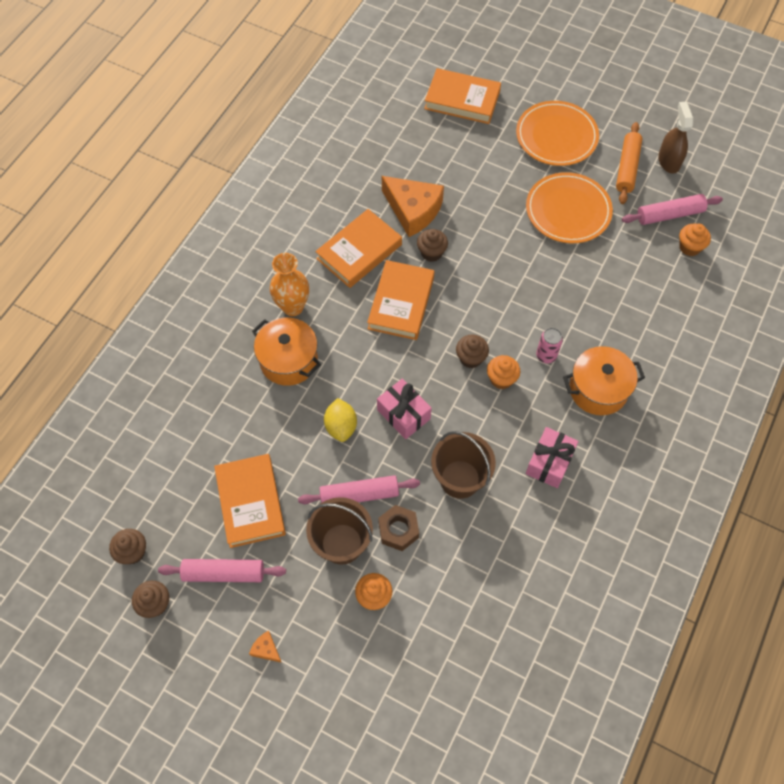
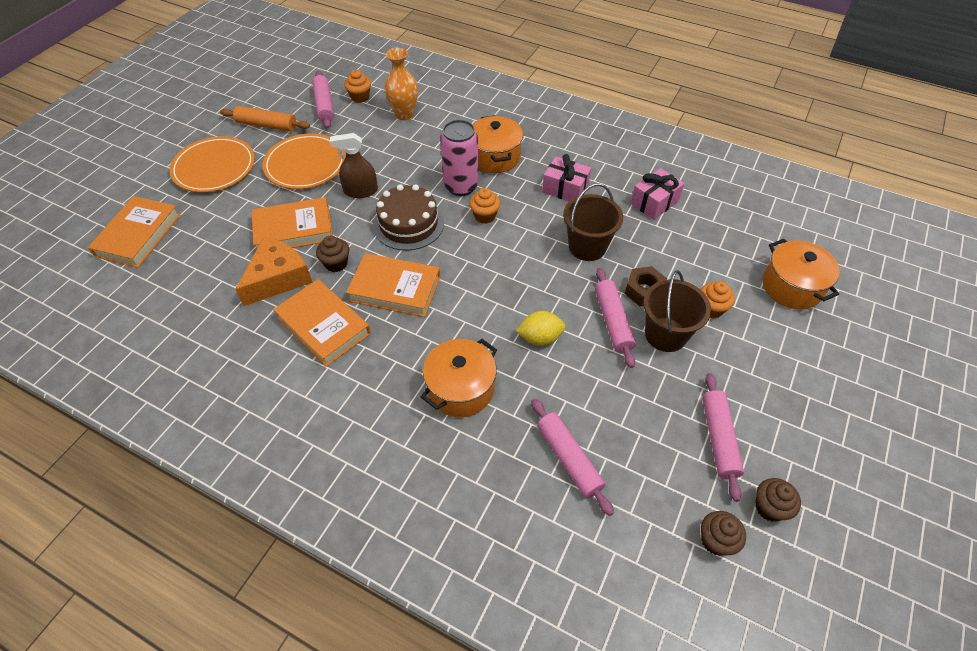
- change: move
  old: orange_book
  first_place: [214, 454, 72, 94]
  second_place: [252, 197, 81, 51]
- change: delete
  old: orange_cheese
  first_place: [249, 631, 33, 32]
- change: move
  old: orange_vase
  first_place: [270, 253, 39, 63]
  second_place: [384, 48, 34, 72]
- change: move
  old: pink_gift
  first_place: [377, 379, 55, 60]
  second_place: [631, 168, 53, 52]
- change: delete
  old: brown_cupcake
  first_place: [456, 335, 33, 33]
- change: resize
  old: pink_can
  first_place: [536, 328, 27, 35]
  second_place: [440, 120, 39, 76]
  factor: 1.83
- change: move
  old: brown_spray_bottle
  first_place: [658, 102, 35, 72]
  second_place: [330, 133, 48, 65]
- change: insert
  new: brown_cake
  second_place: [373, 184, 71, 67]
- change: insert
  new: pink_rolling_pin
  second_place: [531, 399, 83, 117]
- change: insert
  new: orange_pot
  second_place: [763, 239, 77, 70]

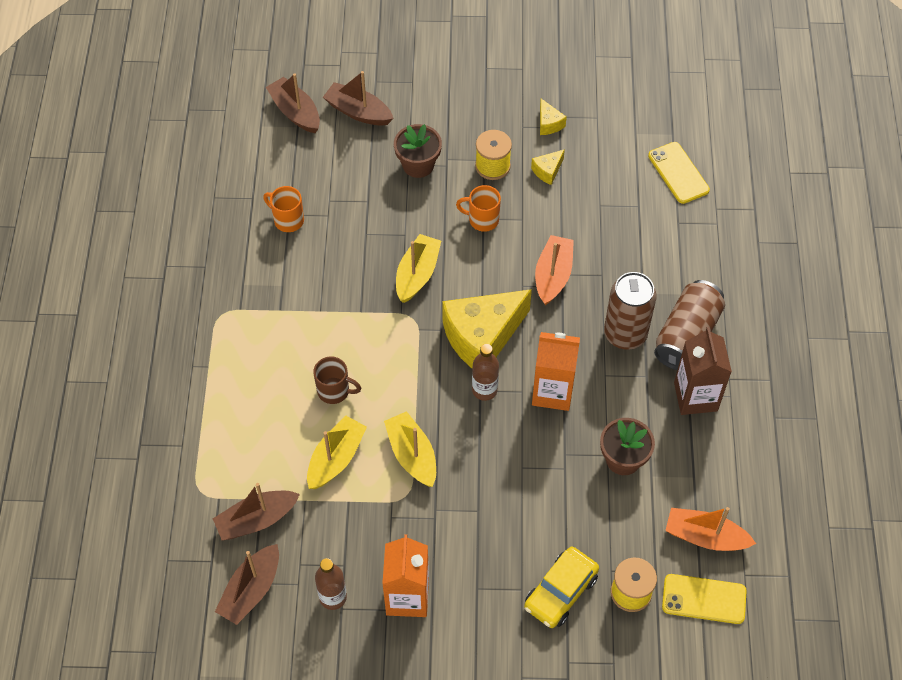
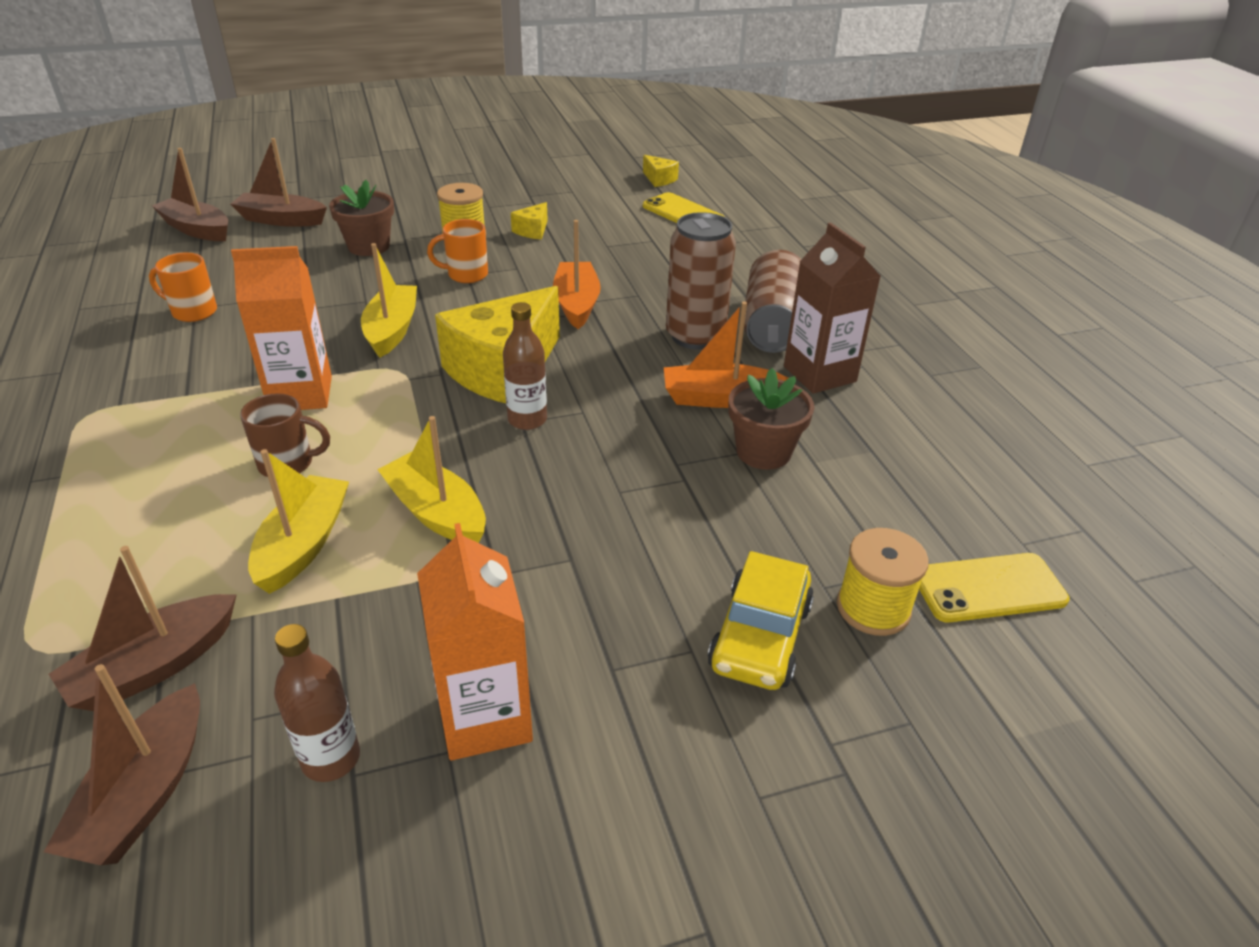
- change: move
  old: orange_carton
  first_place: [532, 332, 48, 79]
  second_place: [231, 246, 101, 164]
- change: move
  old: yellow_cheese
  first_place: [540, 99, 27, 36]
  second_place: [643, 155, 36, 32]
- change: move
  old: orange_boat
  first_place: [665, 507, 91, 44]
  second_place: [664, 301, 124, 107]

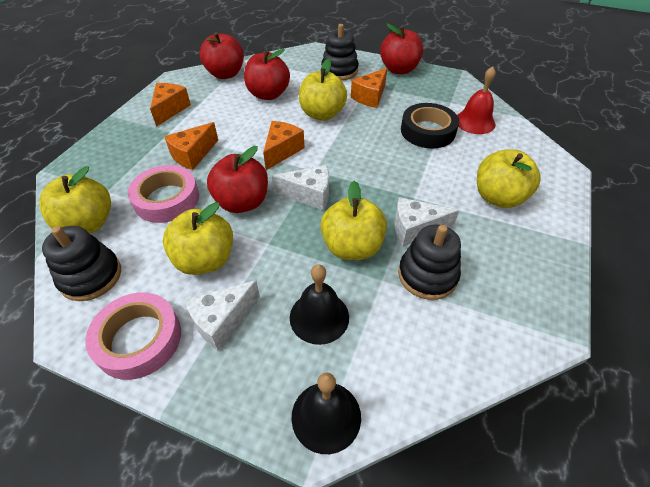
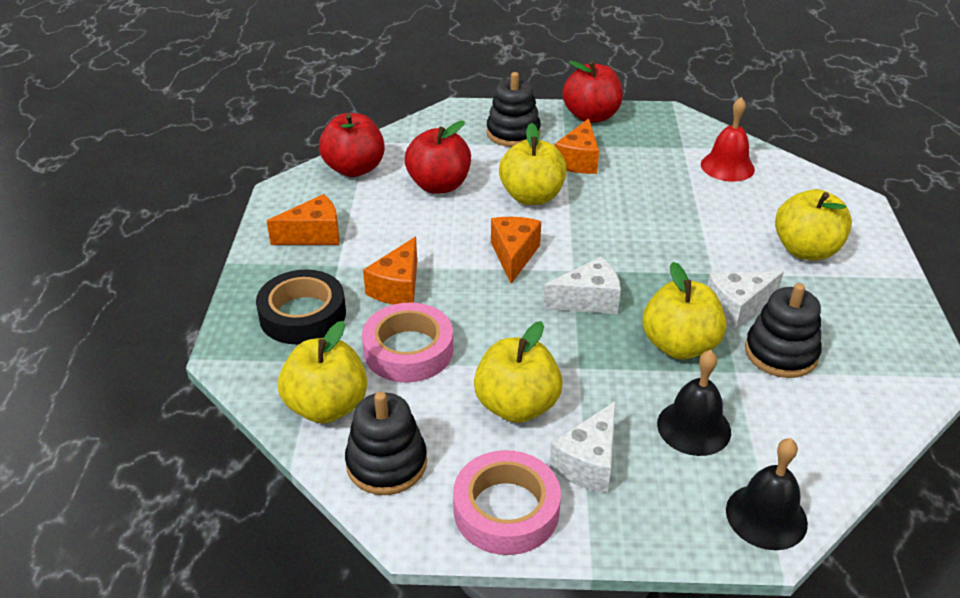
- change: rotate
  old: orange_cheese
  first_place: [150, 83, 41, 44]
  second_place: [267, 194, 73, 51]
  degrees: 75
- change: delete
  old: red_apple
  first_place: [207, 146, 61, 67]
- change: move
  old: black_tape
  first_place: [401, 103, 58, 45]
  second_place: [256, 269, 90, 75]

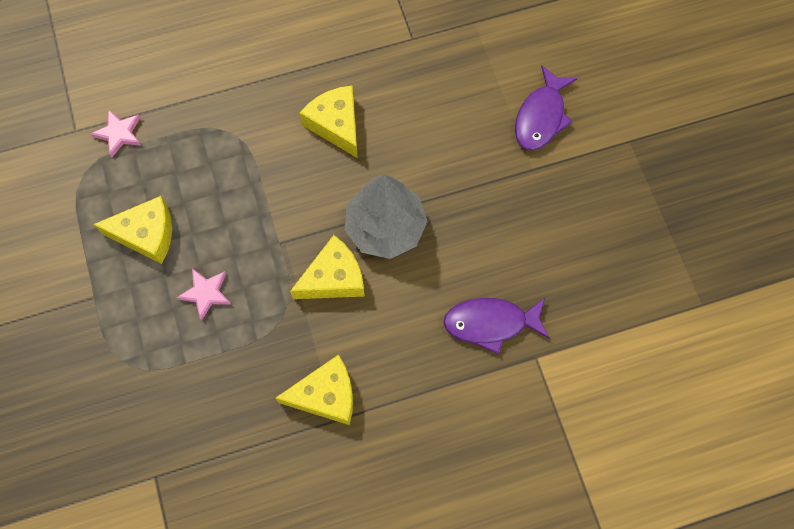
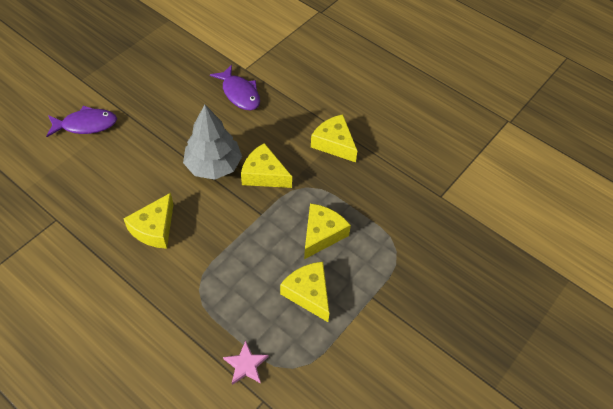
- change: replace
  old: pink_star
  new: yellow_cheese
  first_place: [176, 268, 56, 53]
  second_place: [304, 203, 47, 56]

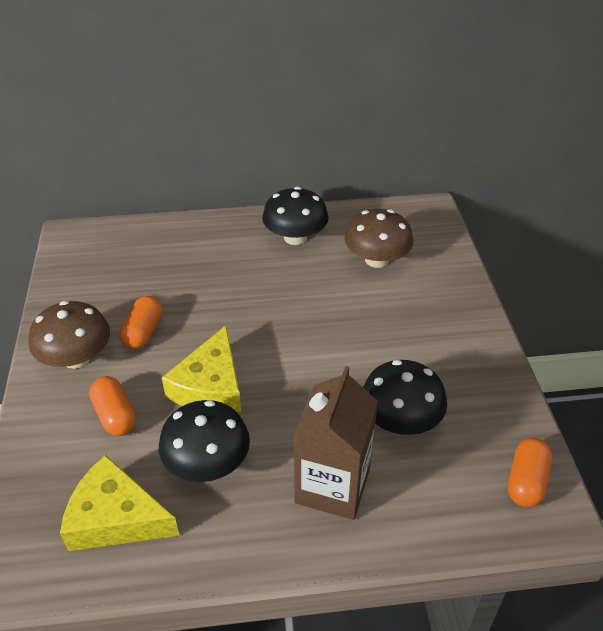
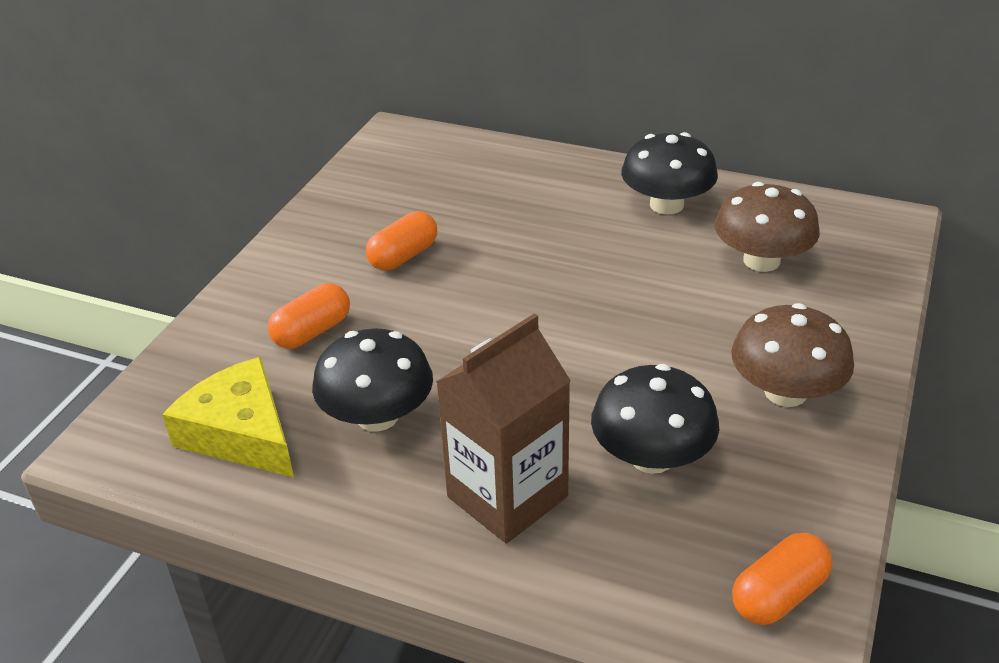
- change: move
  old: brown_mushroom
  first_place: [29, 301, 81, 68]
  second_place: [731, 303, 123, 104]
- change: rotate
  old: orange_capsule
  first_place: [89, 376, 47, 60]
  second_place: [268, 283, 82, 66]
  degrees: 45
- change: delete
  old: yellow_cheese
  first_place: [162, 325, 79, 87]

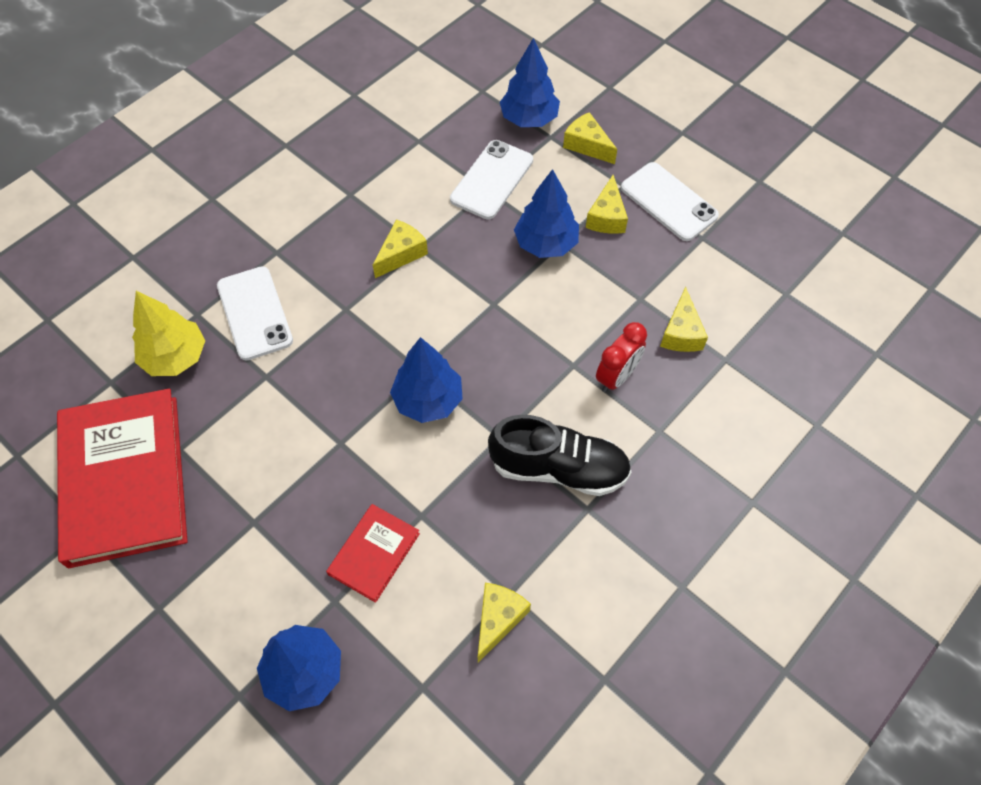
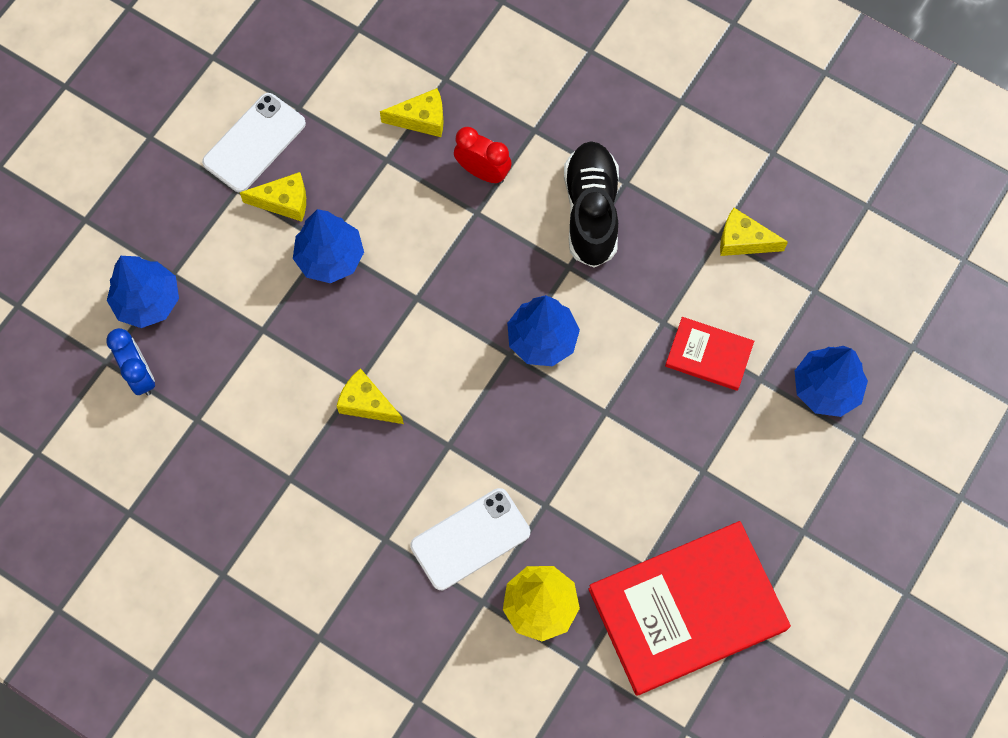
- change: delete
  old: white_phone
  first_place: [450, 140, 83, 79]
- change: delete
  old: yellow_cheese
  first_place: [563, 112, 54, 52]
- change: insert
  new: blue_clock
  second_place: [106, 328, 49, 68]

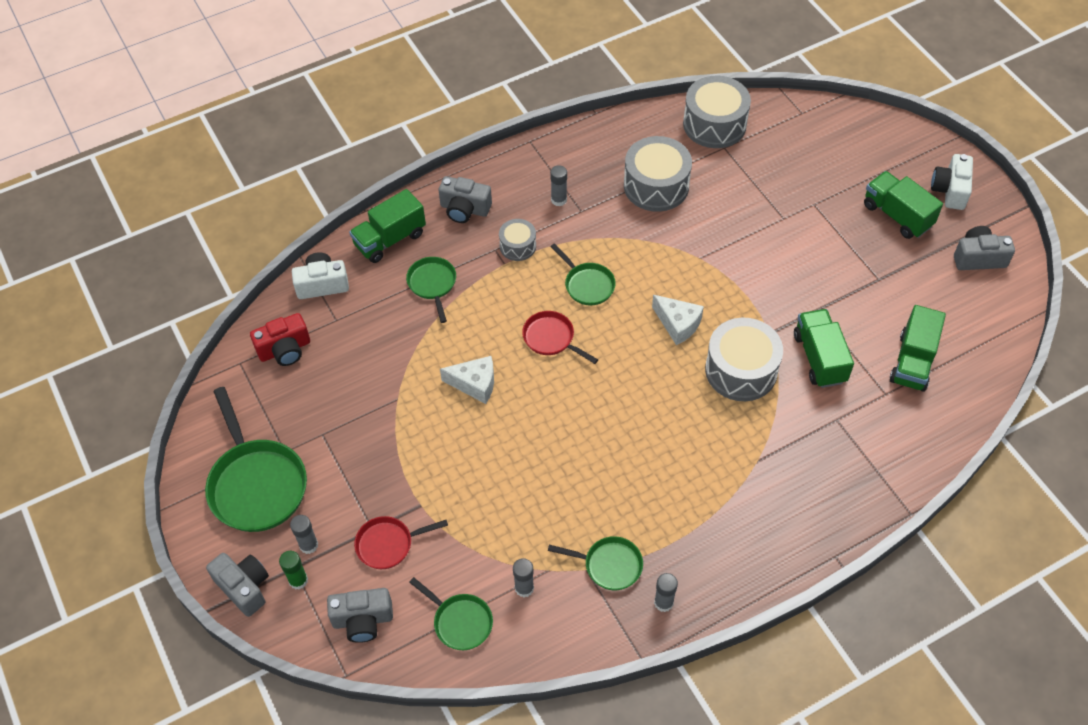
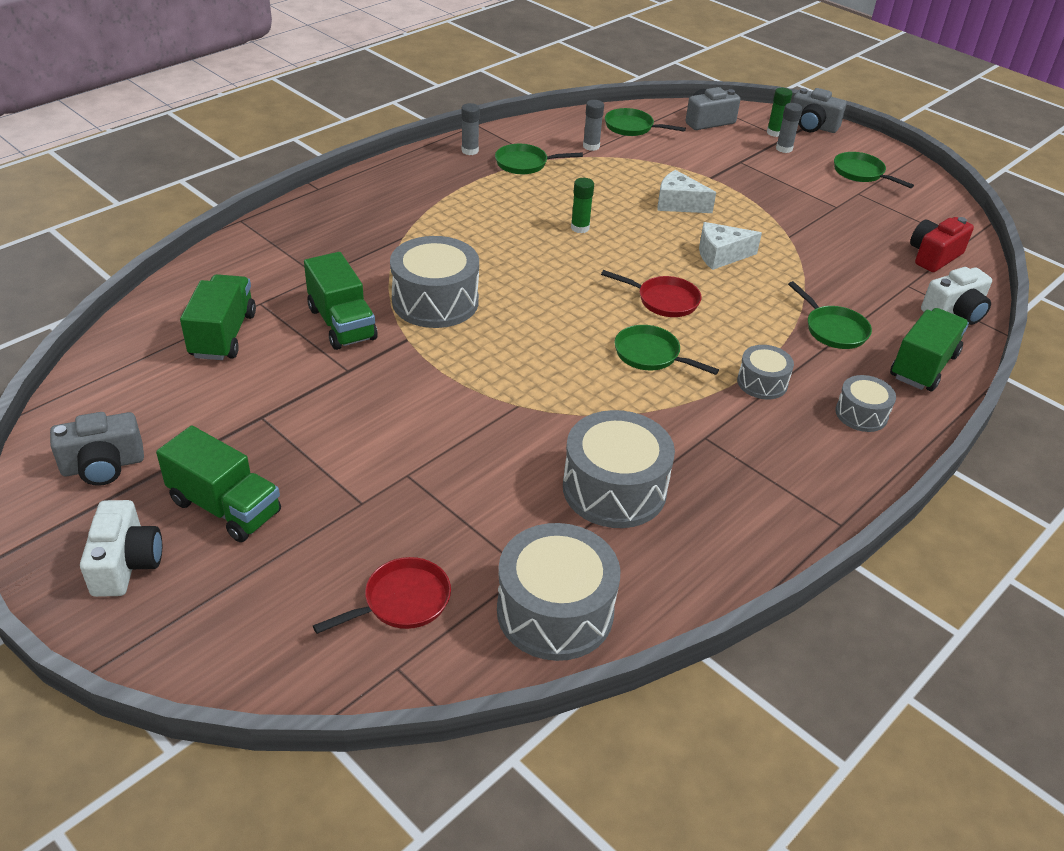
- change: resize
  old: green_pan
  first_place: [205, 387, 102, 145]
  second_place: [834, 152, 80, 36]
  factor: 0.55
- change: move
  old: red_pan
  first_place: [354, 516, 94, 53]
  second_place: [313, 557, 138, 77]
- change: replace
  old: grey_camera
  new: grey_drum
  first_place: [439, 176, 53, 47]
  second_place: [835, 375, 61, 57]
- change: delete
  old: grey_glue_stick
  first_place: [550, 165, 17, 41]
- change: move
  old: white_cheese
  first_place: [652, 295, 52, 50]
  second_place: [658, 170, 58, 43]
- change: insert
  new: green_glue_stick
  second_place: [571, 178, 23, 55]

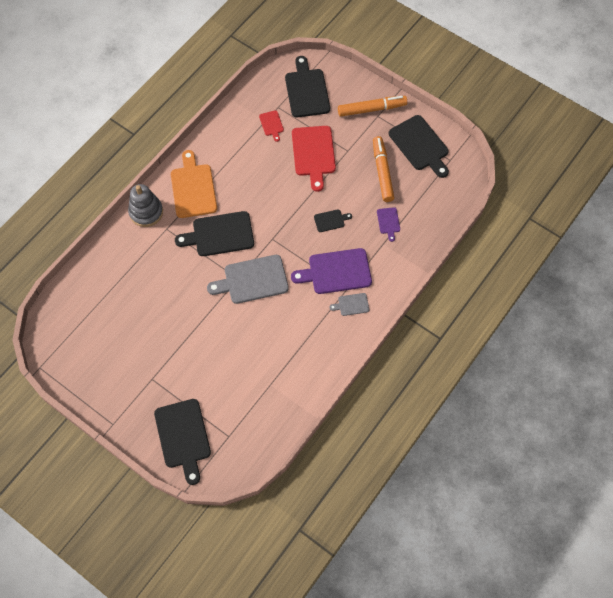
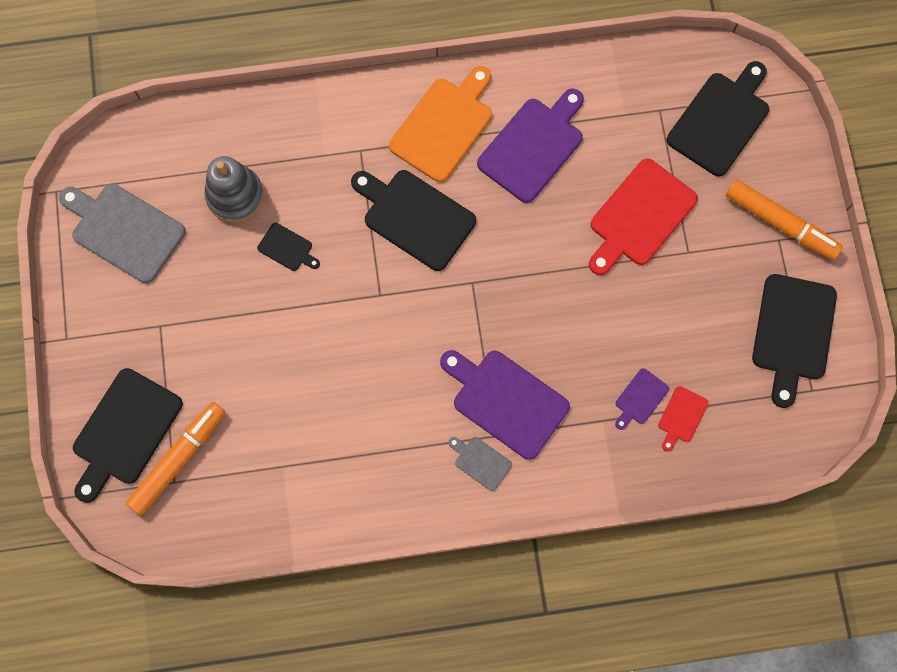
- change: move
  old: grey_stacking_toy
  first_place: [128, 184, 35, 43]
  second_place: [204, 156, 60, 67]
- change: move
  old: grey_cutting_board
  first_place: [207, 255, 82, 49]
  second_place: [59, 184, 127, 99]
- change: move
  old: red_cutting_board
  first_place: [259, 110, 25, 32]
  second_place: [658, 386, 50, 65]
- change: move
  old: black_cutting_board
  first_place: [314, 209, 38, 23]
  second_place: [257, 223, 63, 48]
- change: move
  old: orange_marker
  first_place: [373, 136, 21, 66]
  second_place: [126, 402, 99, 113]
- change: insert
  new: purple_cutting_board
  second_place: [477, 88, 107, 115]

